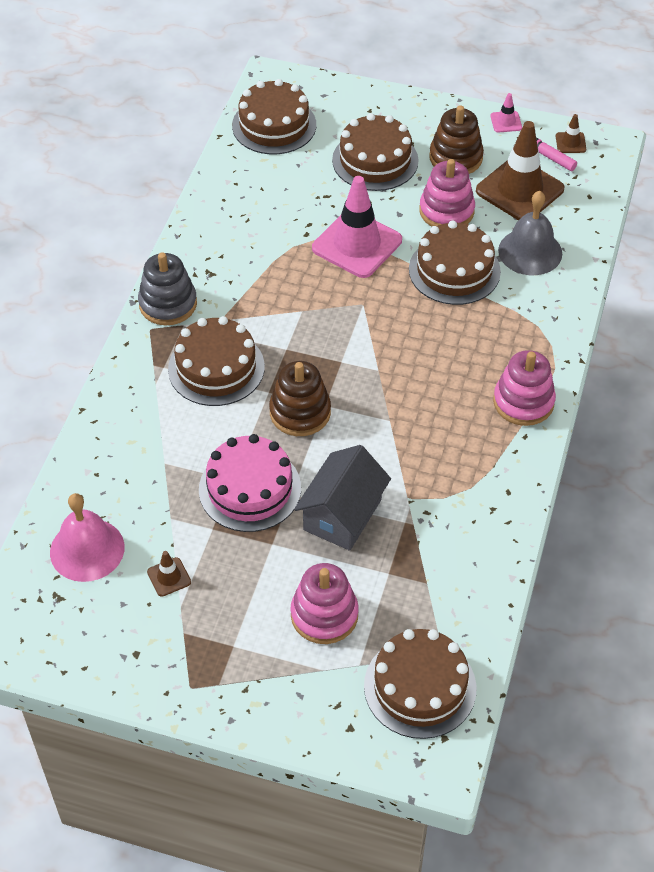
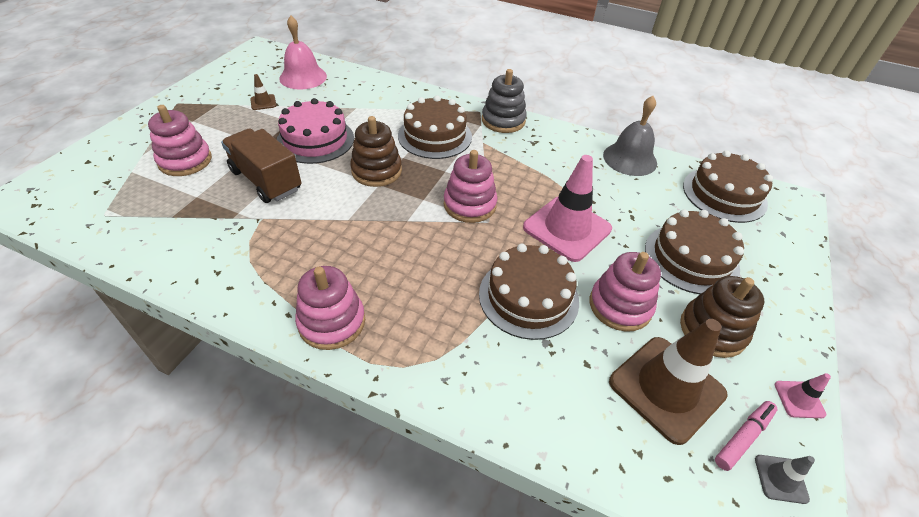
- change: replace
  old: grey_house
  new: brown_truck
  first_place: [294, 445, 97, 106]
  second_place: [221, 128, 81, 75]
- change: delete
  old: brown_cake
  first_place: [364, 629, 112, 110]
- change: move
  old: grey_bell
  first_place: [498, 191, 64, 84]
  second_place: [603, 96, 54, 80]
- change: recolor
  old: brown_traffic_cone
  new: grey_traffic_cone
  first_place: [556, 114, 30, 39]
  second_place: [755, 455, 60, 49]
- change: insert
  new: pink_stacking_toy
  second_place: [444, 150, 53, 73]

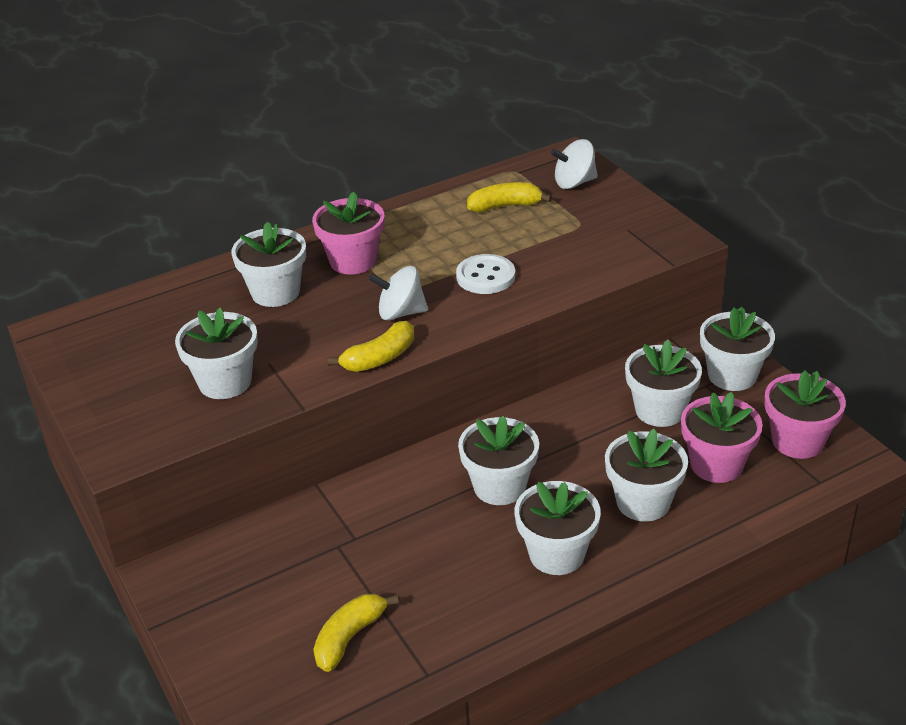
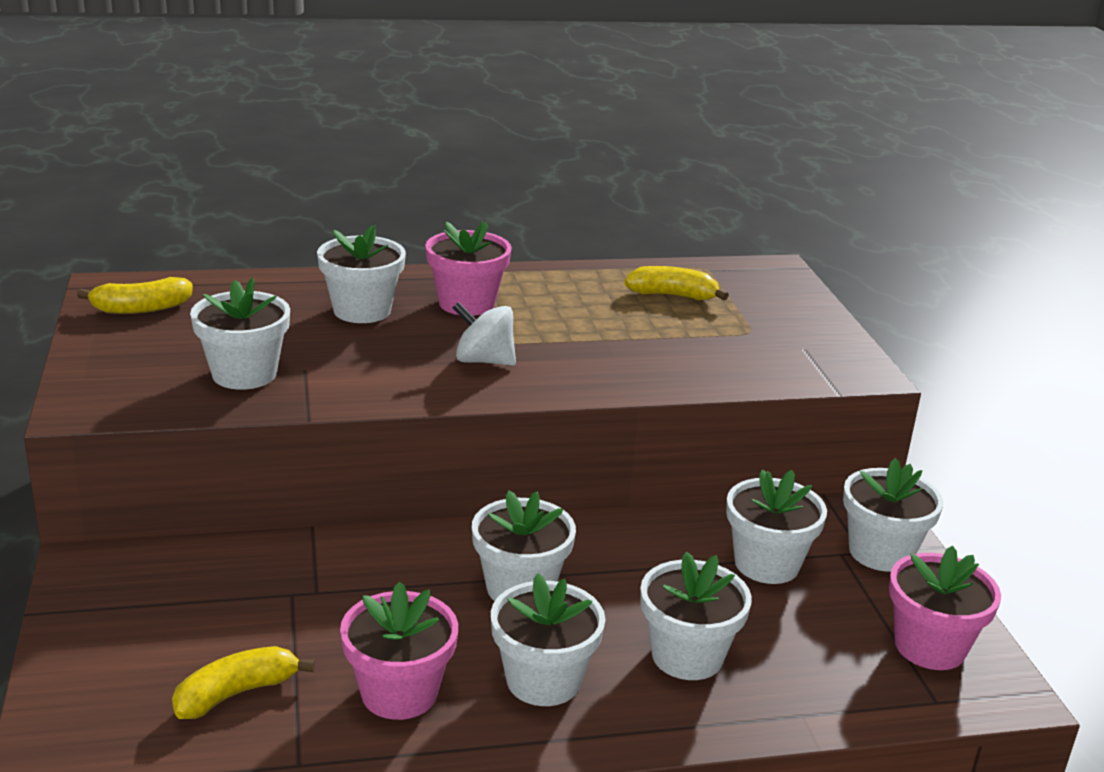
- change: move
  old: yellow_banana
  first_place: [328, 321, 86, 51]
  second_place: [77, 277, 116, 37]
- change: delete
  old: white_button
  first_place: [456, 254, 59, 40]
- change: delete
  old: white_spinning_top
  first_place: [551, 139, 47, 50]
- change: move
  old: pink_flower_pot
  first_place: [681, 392, 82, 91]
  second_place: [340, 582, 118, 138]

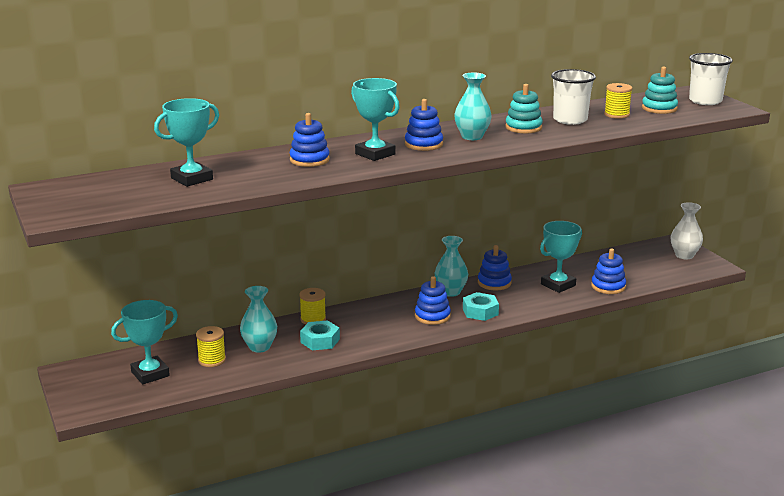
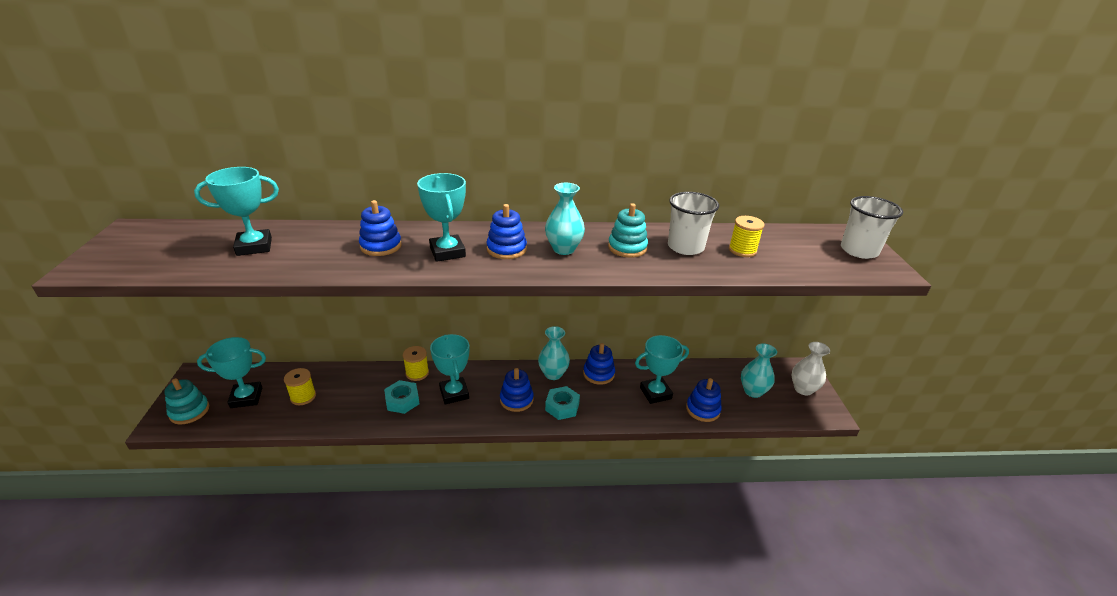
- change: move
  old: turquoise_vase
  first_place: [240, 286, 37, 67]
  second_place: [741, 343, 36, 55]
- change: move
  old: turquoise_stacking_toy
  first_place: [642, 67, 36, 47]
  second_place: [164, 378, 45, 47]
- change: insert
  new: turquoise_trophy
  second_place: [430, 334, 39, 71]

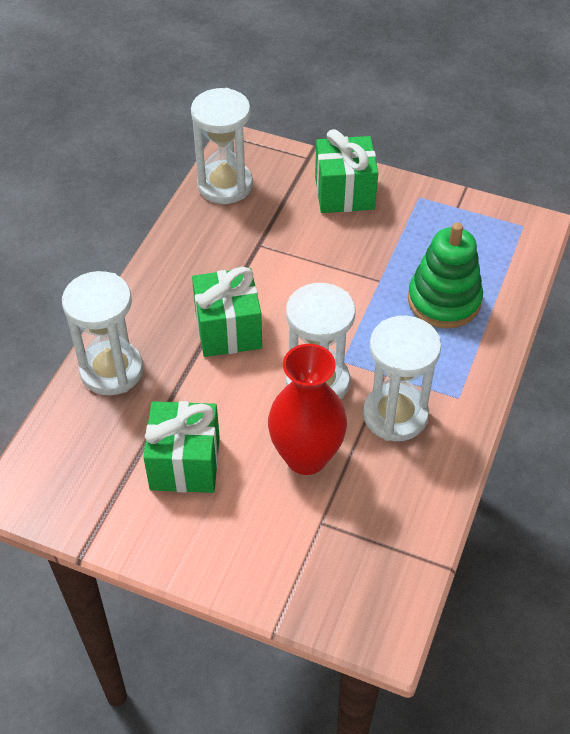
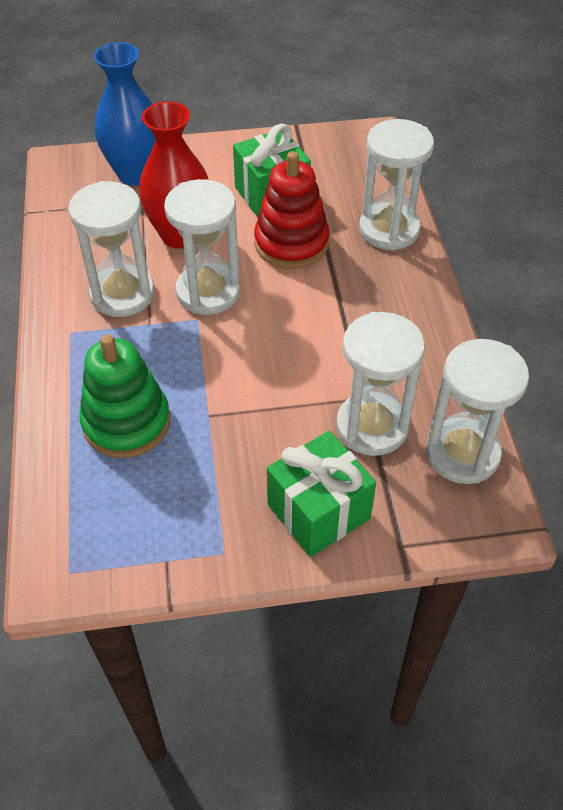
- change: delete
  old: green_gift
  first_place: [192, 267, 70, 90]
- change: insert
  new: blue_vase
  second_place: [94, 42, 61, 144]
- change: insert
  new: red_stacking_toy
  second_place: [254, 151, 76, 118]
- change: insert
  new: white_hourglass
  second_place: [336, 312, 89, 144]

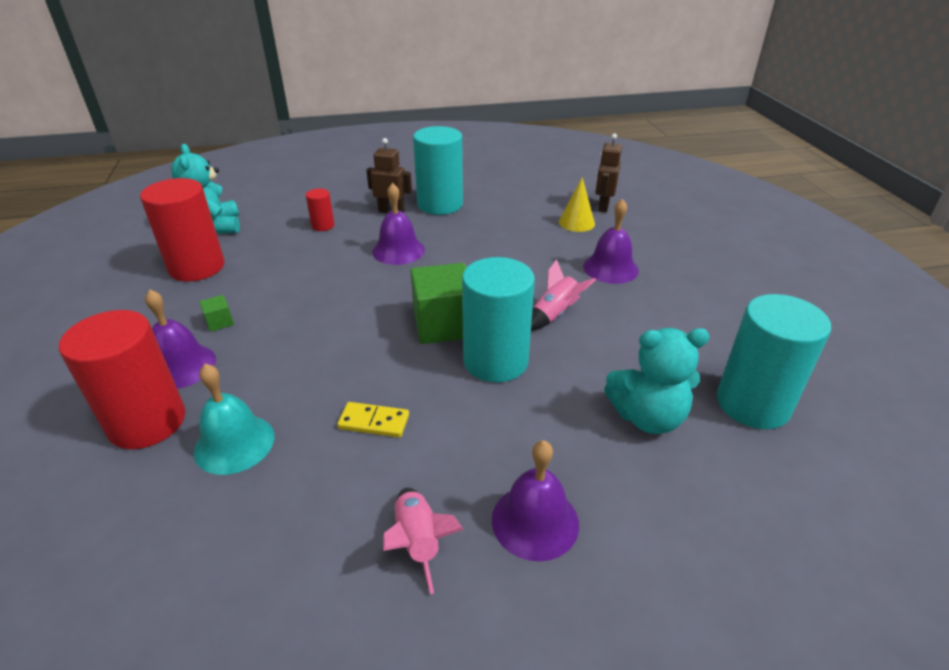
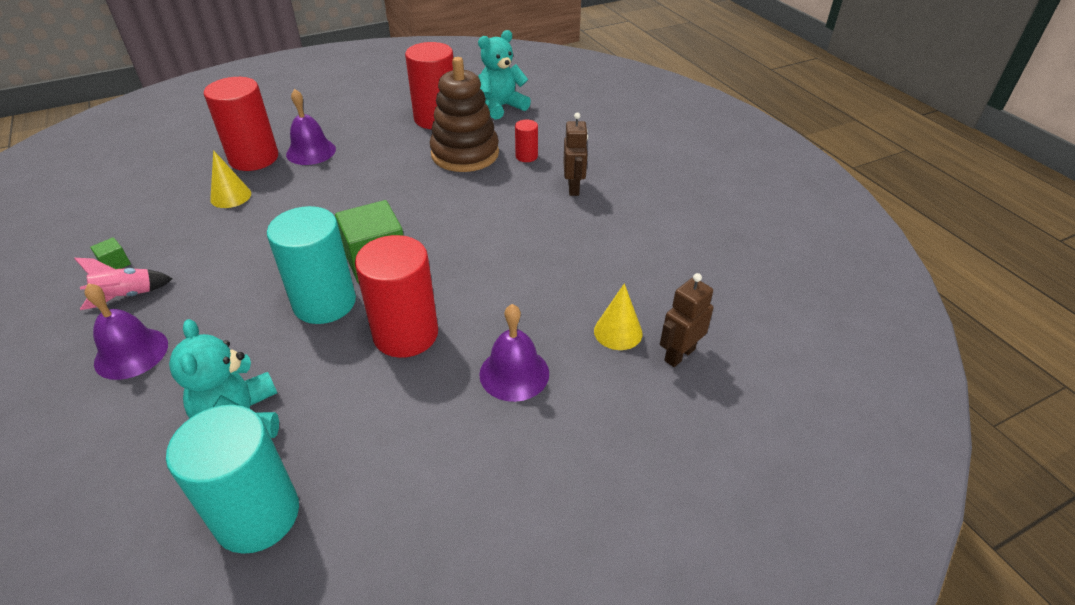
- change: replace
  old: turquoise_bell
  new: yellow_cone
  first_place: [194, 364, 80, 111]
  second_place: [210, 150, 41, 58]
- change: move
  old: green_cube
  first_place: [200, 295, 34, 37]
  second_place: [90, 237, 41, 32]
- change: delete
  old: yellow_domino
  first_place: [337, 402, 72, 36]
- change: delete
  old: purple_bell
  first_place: [372, 183, 53, 82]
- change: delete
  old: turquoise_cylinder
  first_place: [413, 126, 50, 89]
- change: replace
  old: pink_rocket
  new: red_cylinder
  first_place: [531, 259, 65, 72]
  second_place: [355, 235, 83, 123]
- change: rotate
  old: brown_robot
  first_place: [596, 133, 26, 79]
  second_place: [660, 273, 53, 94]
  degrees: -45
- change: insert
  new: brown_stacking_toy
  second_place: [430, 57, 69, 115]

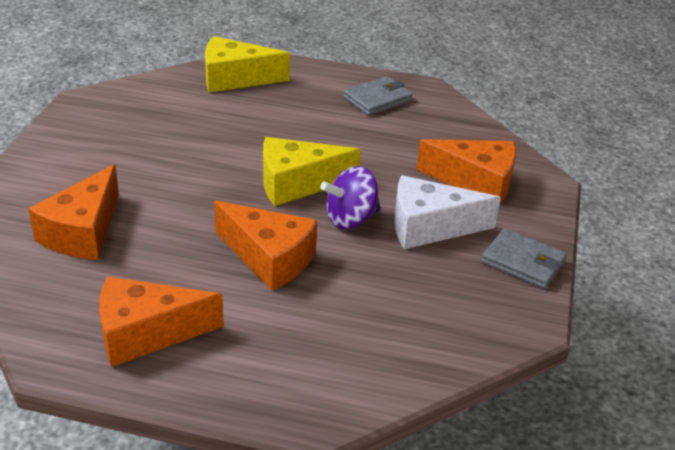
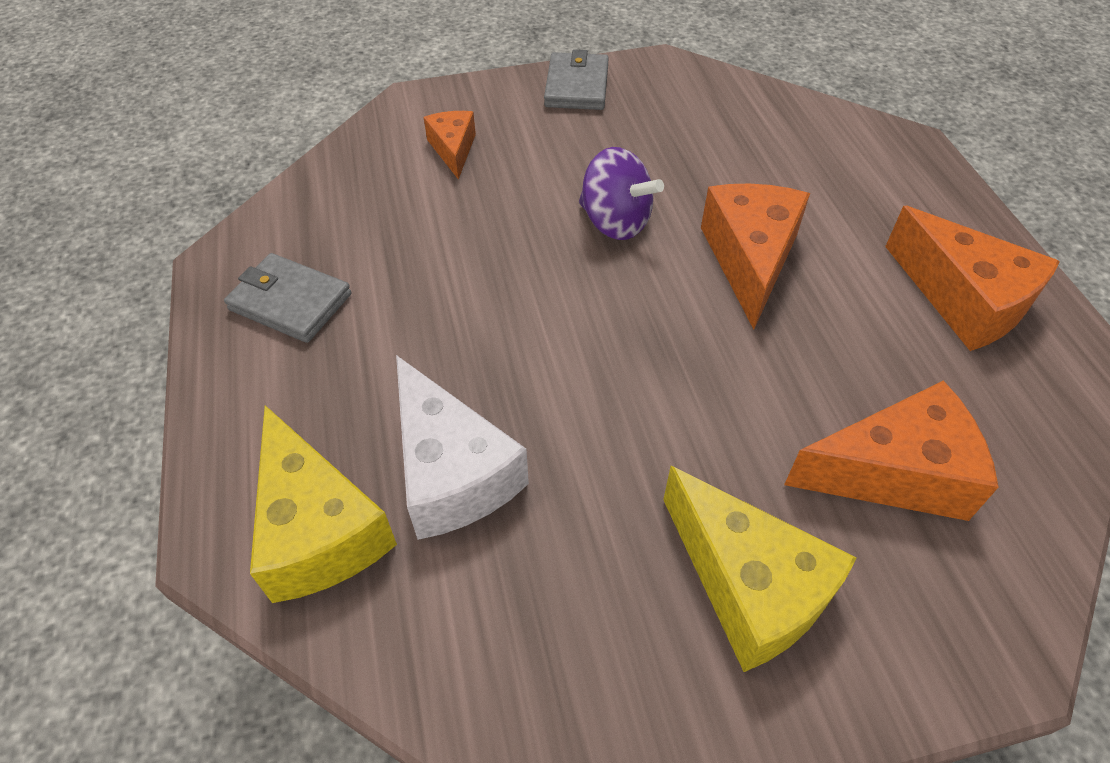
- change: move
  old: yellow_cheese
  first_place: [263, 137, 98, 69]
  second_place: [663, 466, 194, 206]
- change: move
  old: white_cheese
  first_place: [394, 175, 107, 74]
  second_place: [396, 355, 133, 185]
- change: resize
  old: orange_cheese
  first_place: [416, 139, 100, 65]
  second_place: [424, 111, 52, 69]
  factor: 0.57

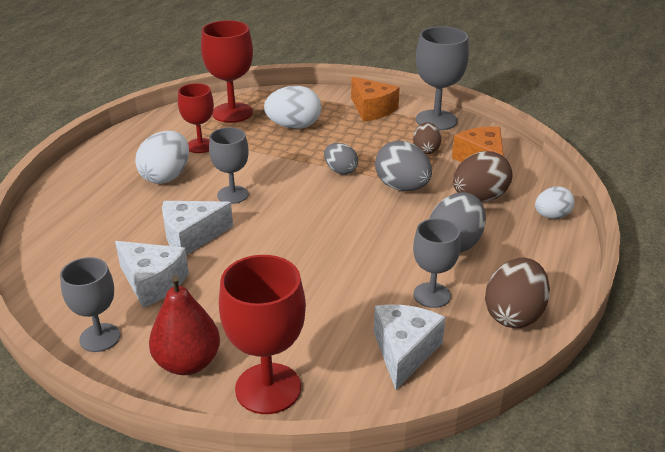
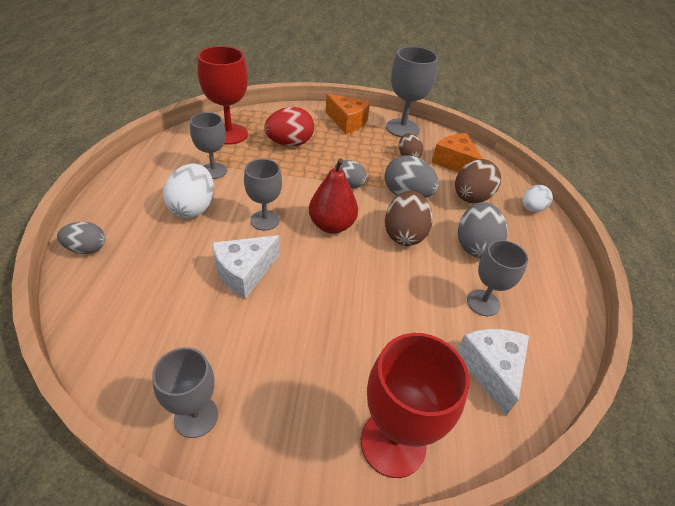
- change: delete
  old: white_cheese
  first_place: [115, 241, 74, 67]
- change: move
  old: red_pear
  first_place: [149, 275, 71, 100]
  second_place: [309, 158, 49, 76]
- change: recolor
  old: red_goblet
  new: grey_goblet
  first_place: [178, 83, 36, 70]
  second_place: [190, 112, 37, 67]
- change: recolor
  old: white_egg
  new: red_egg
  first_place: [264, 86, 57, 43]
  second_place: [264, 107, 50, 39]
- change: move
  old: brown_egg
  first_place: [485, 258, 65, 70]
  second_place: [385, 191, 48, 55]
- change: insert
  new: grey_egg
  second_place: [57, 222, 48, 32]

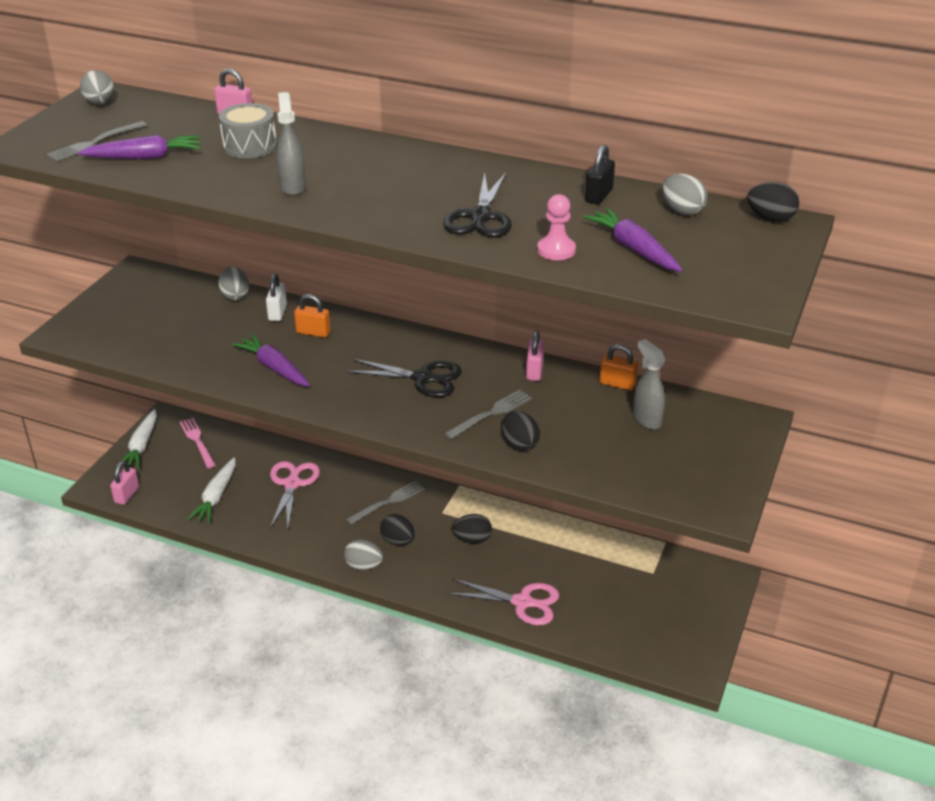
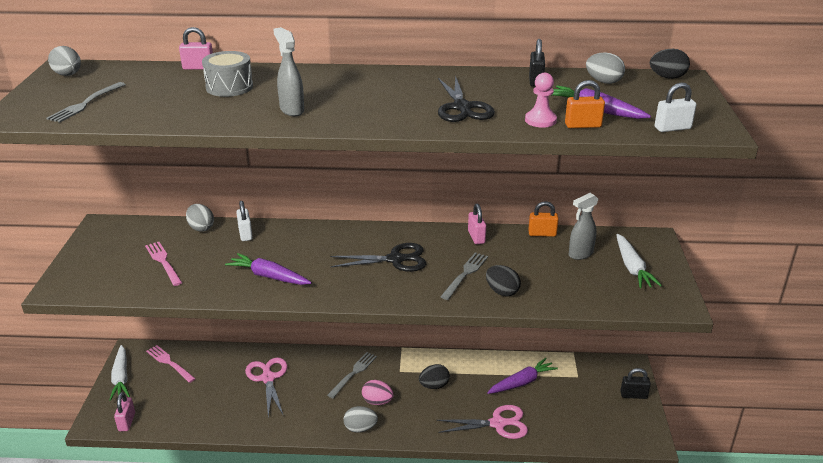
- change: move
  old: purple_carrot
  first_place: [77, 135, 124, 24]
  second_place: [487, 358, 71, 36]
- change: move
  old: white_carrot
  first_place: [188, 457, 47, 66]
  second_place: [616, 234, 46, 54]
- change: move
  old: orange_padlock
  first_place: [294, 294, 37, 44]
  second_place: [565, 80, 40, 48]
- change: recolor
  old: black_egg
  new: pink_egg
  first_place: [380, 514, 35, 32]
  second_place: [362, 380, 32, 25]
- change: rotate
  old: grey_spray_bottle
  first_place: [633, 339, 32, 91]
  second_place: [569, 193, 30, 67]
  degrees: -75
- change: insert
  new: pink_fork
  second_place: [145, 242, 37, 44]
- change: insert
  new: black_padlock
  second_place: [620, 368, 31, 31]
- change: insert
  new: white_padlock
  second_place: [655, 82, 41, 50]

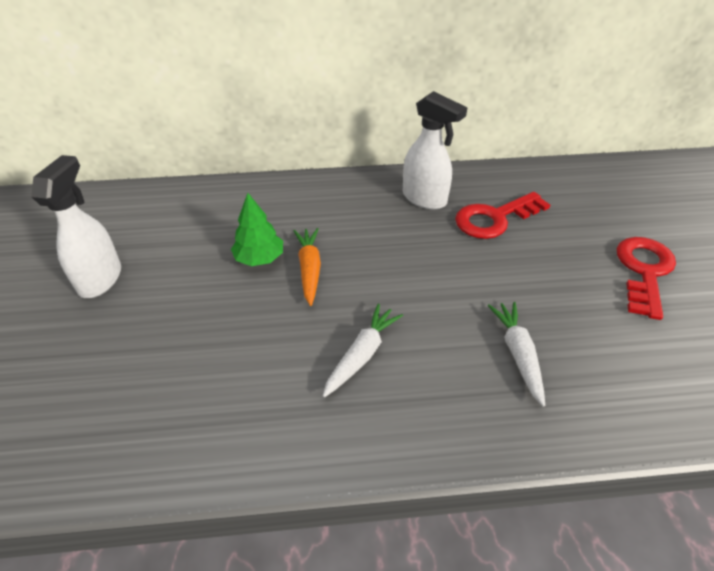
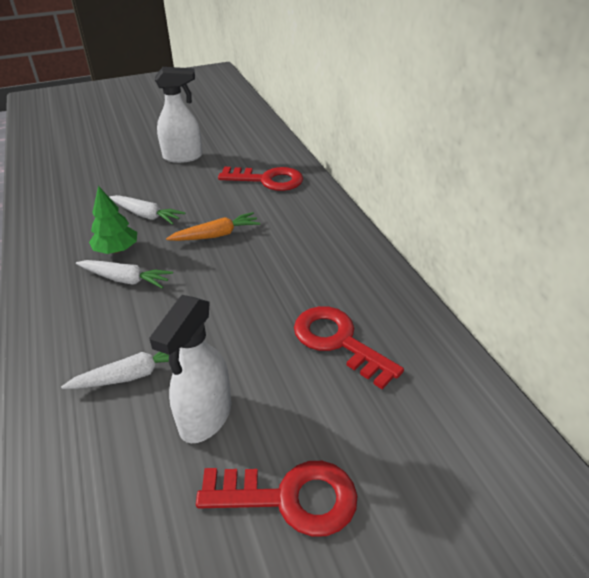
- change: move
  old: green_tree
  first_place: [231, 193, 52, 73]
  second_place: [89, 186, 48, 68]
- change: move
  old: white_spray_bottle
  first_place: [403, 91, 64, 118]
  second_place: [149, 295, 82, 148]
- change: insert
  new: white_carrot
  second_place: [109, 195, 76, 30]
- change: insert
  new: red_key
  second_place: [218, 167, 85, 24]

